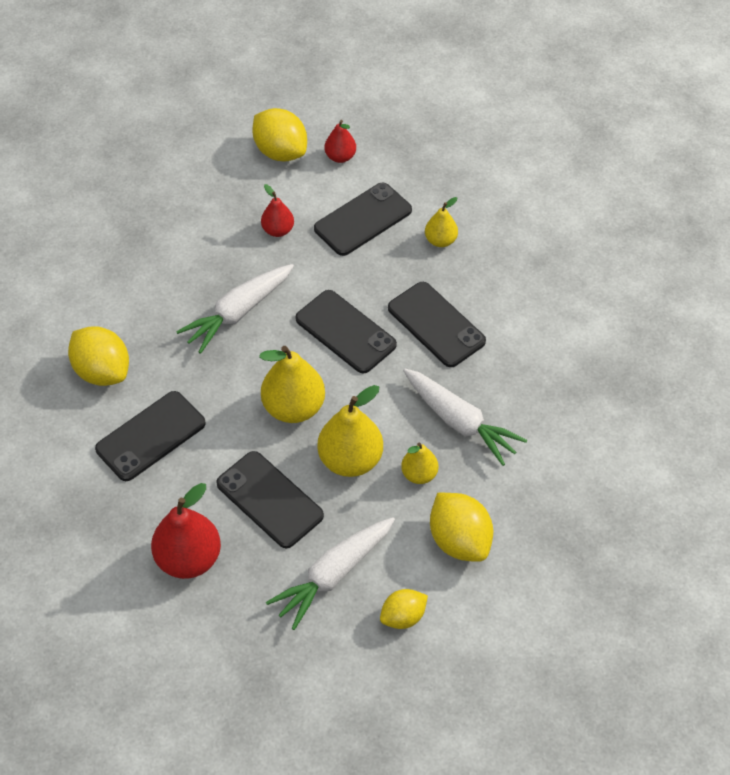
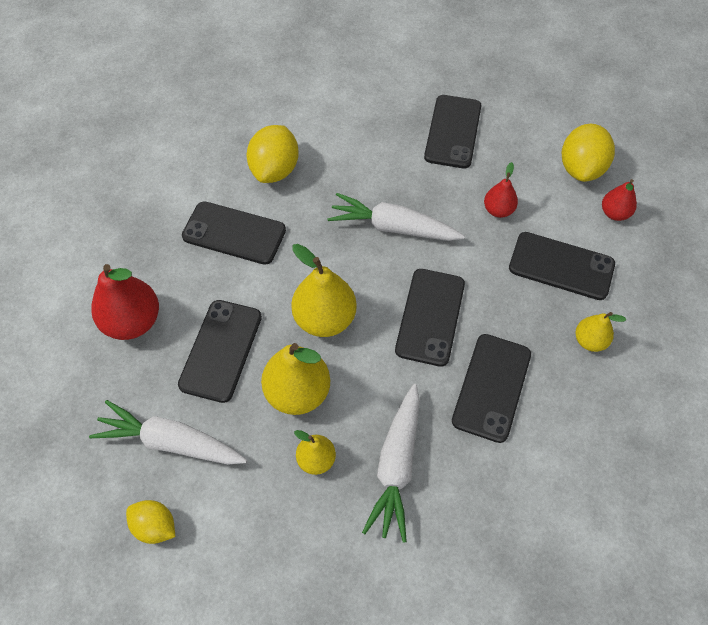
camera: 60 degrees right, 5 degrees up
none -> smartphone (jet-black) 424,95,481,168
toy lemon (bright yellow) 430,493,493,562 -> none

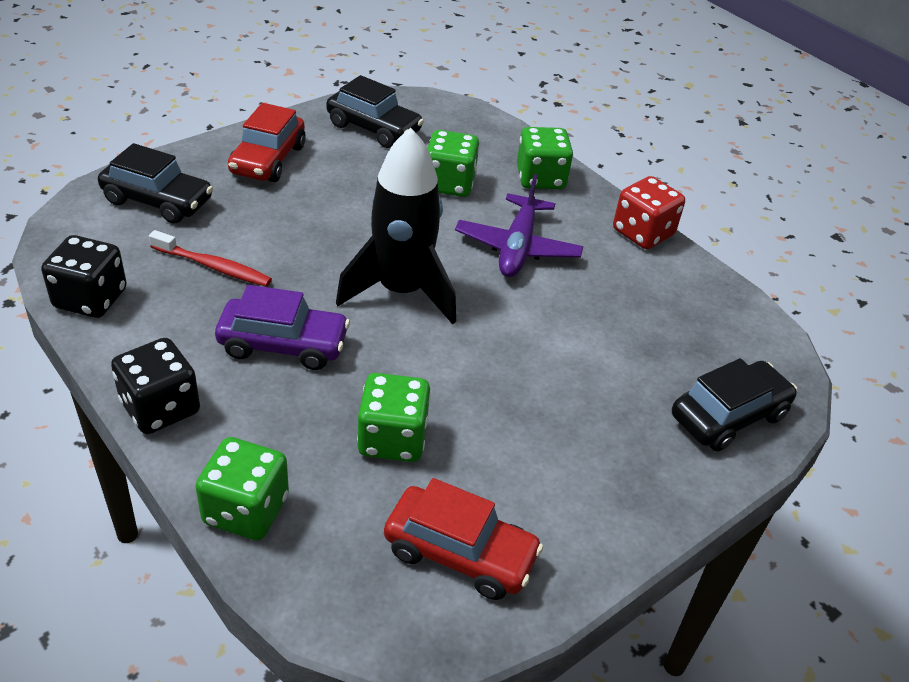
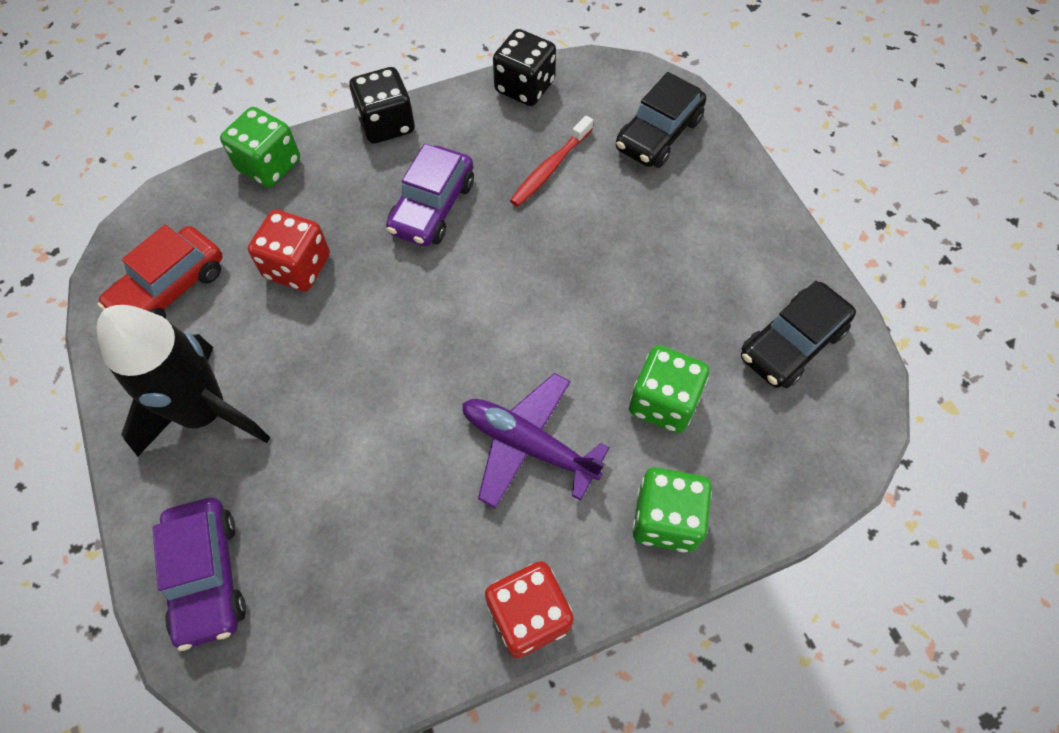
camera: 110 degrees right, 20 degrees up
toy rocket (jet-black) 336,128,456,324 -> toy rocket (jet-black) 97,305,270,456, relocated
toy car (jet-black) 672,358,797,452 -> toy car (violet) 153,498,246,651
die (leaf-green) 357,373,431,462 -> die (crimson) 248,210,330,291
toy car (crimson) 228,103,305,182 -> none

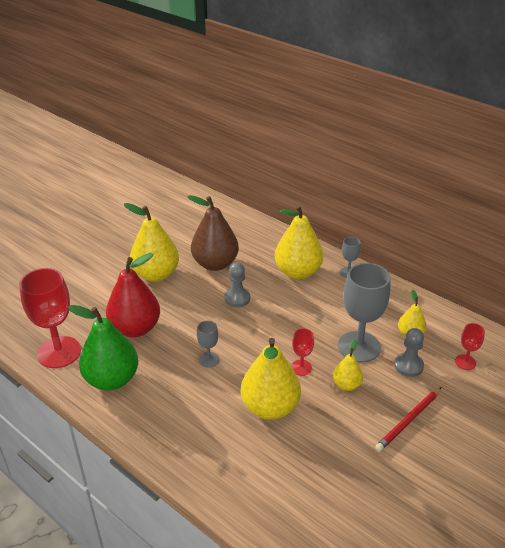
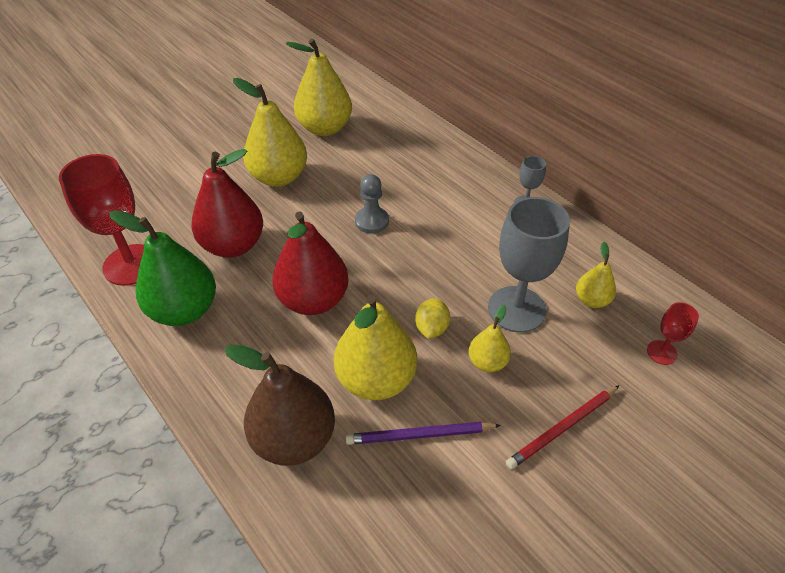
camera: 10 degrees right, 10 degrees up
toy pear (russet) 187,195,239,271 -> toy pear (russet) 224,344,335,466, relocated
goblet (ash-grey) 197,321,219,368 -> toy pear (crimson) 272,211,349,315
toy pear (bright yellow) 275,205,323,279 -> toy pear (bright yellow) 286,39,352,136, relocated
none -> wooden pencil (violet) 345,422,501,445
goblet (crimson) 291,328,314,376 -> toy lemon (bright yellow) 415,298,450,339
pawn (ash-grey) 394,328,424,377 -> none

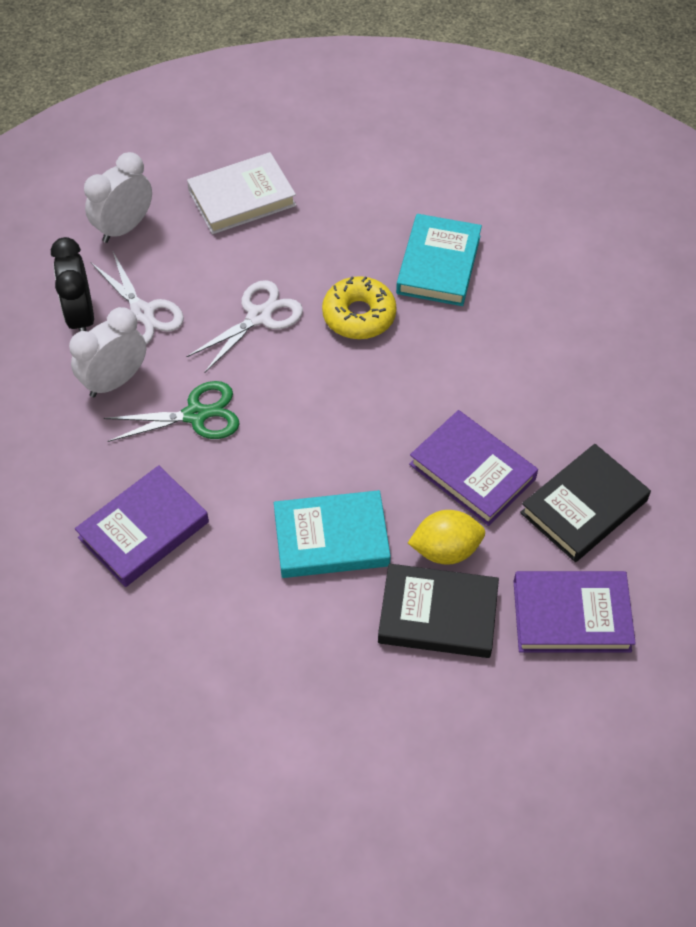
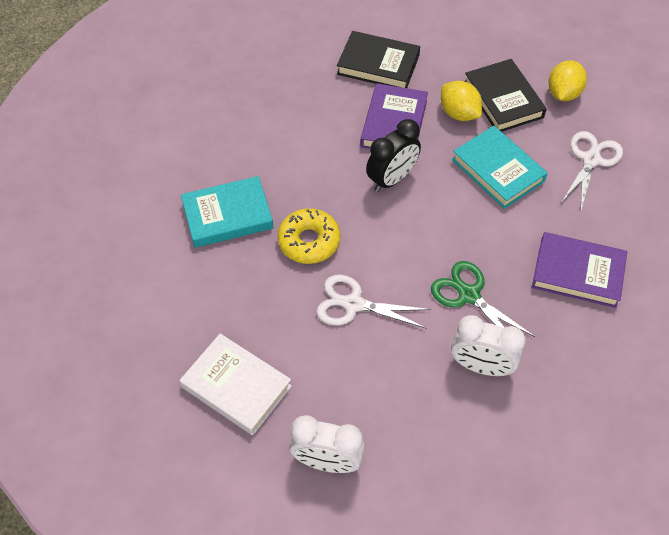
camera: 120 degrees left, 0 degrees up
bedside clock (jet-black) 51,237,94,331 -> bedside clock (jet-black) 366,119,421,192, relocated
none -> toy lemon (bright yellow) 548,60,587,101
scissors (white) 91,252,184,344 -> scissors (white) 561,131,623,213, relocated
hardcover (violet) 513,571,636,652 -> none

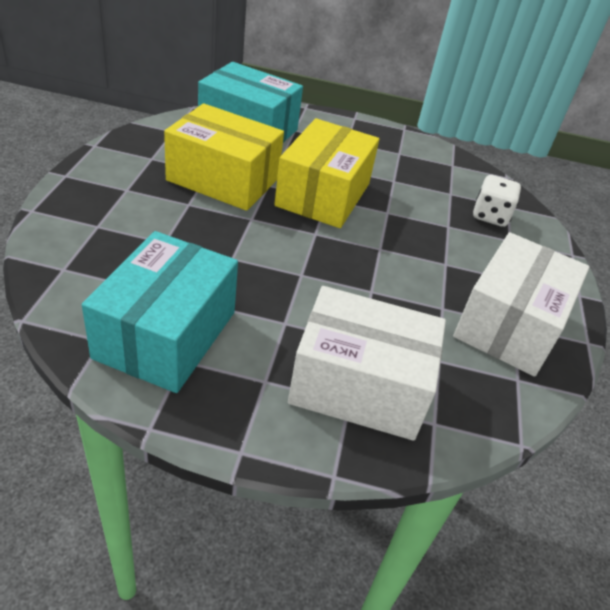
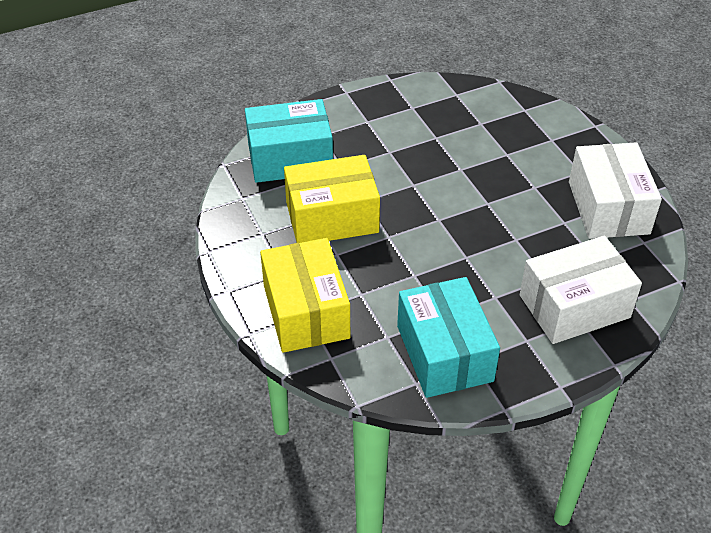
camera: 30 degrees left, 5 degrees up
box (bright yellow) 274,118,379,228 -> box (bright yellow) 260,238,350,353, relocated
die (white) 473,175,521,227 -> none

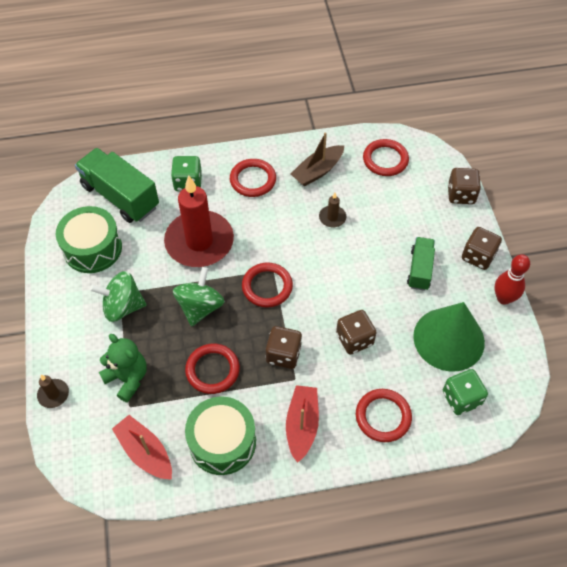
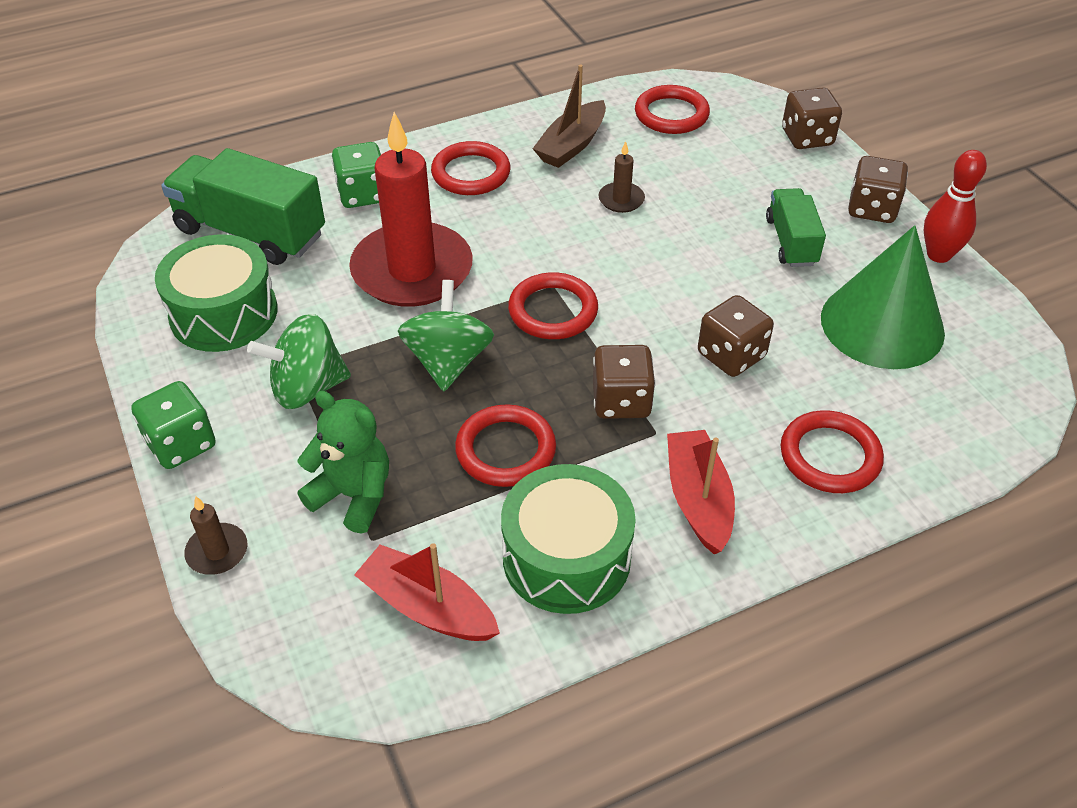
camera: 15 degrees left, 10 degrees down
die (leaf-green) 443,369,488,415 -> die (leaf-green) 131,381,216,469, relocated

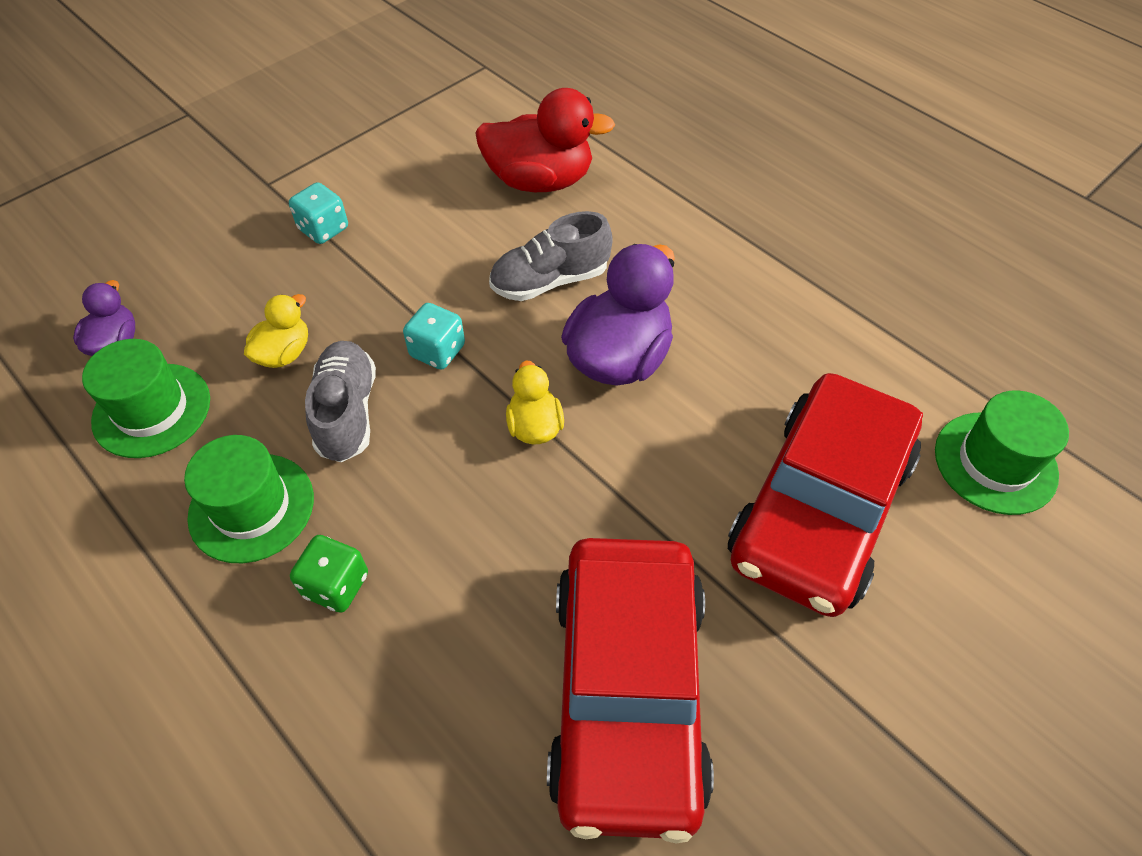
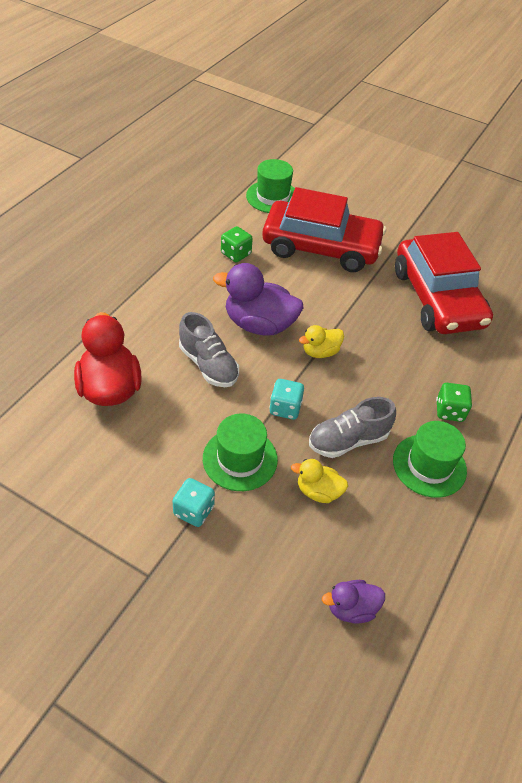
camera: 110 degrees left, 5 degrees down
hat (leaf-green) 82,339,210,458 -> hat (leaf-green) 203,414,278,491, relocated
none -> die (leaf-green) 221,226,253,262
toy car (crimson) 547,538,714,843 -> toy car (crimson) 395,232,493,334, 90 degrees clockwise

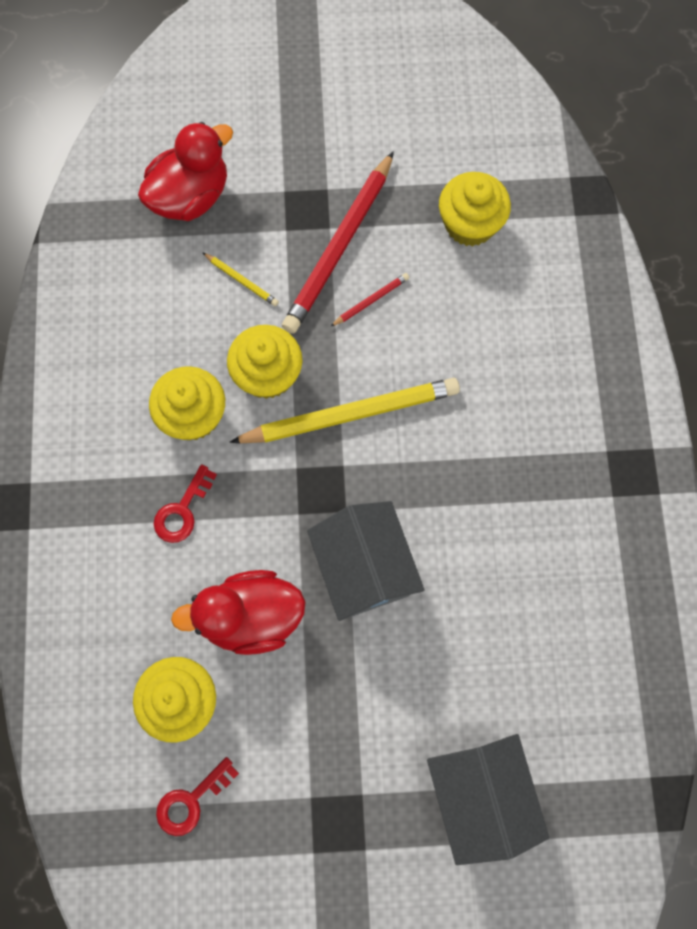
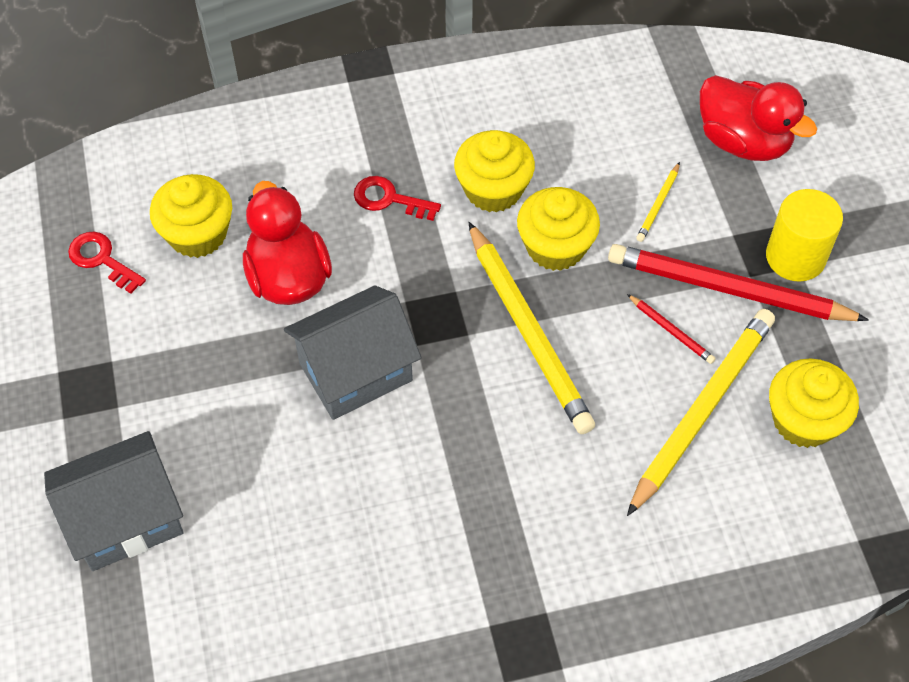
camera: 80 degrees right, 15 degrees down
none -> wooden pencil (bright yellow) 627,309,775,516
none -> solid cylinder (bright yellow) 766,189,843,282

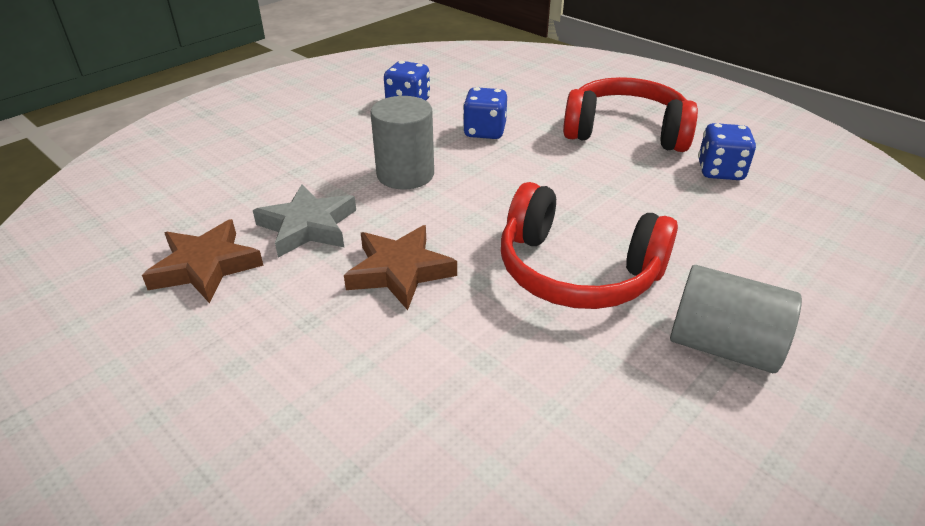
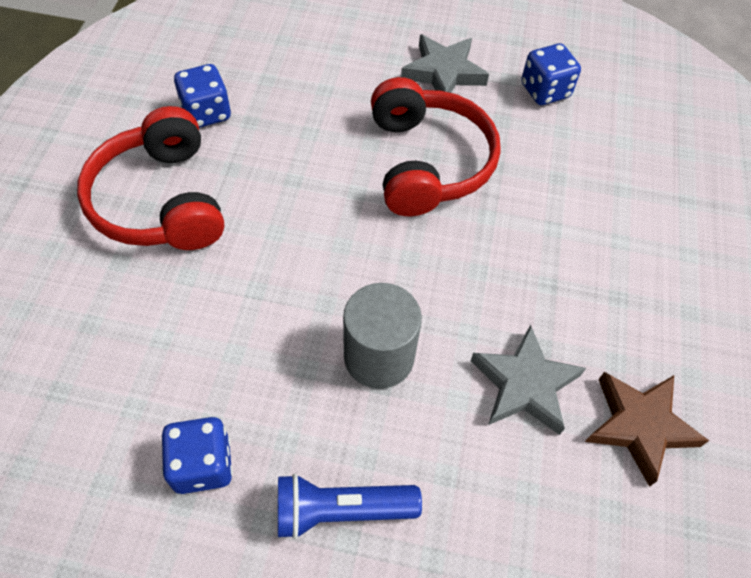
camera: 125 degrees left, 20 degrees up
none -> pocket torch (royal blue) 278,474,422,539
solid cylinder (ash-grey) 670,265,802,373 -> star (ash-grey) 401,34,489,93
die (royal blue) 463,87,507,139 -> die (royal blue) 521,44,581,105, relocated
star (russet) 344,225,457,310 -> none

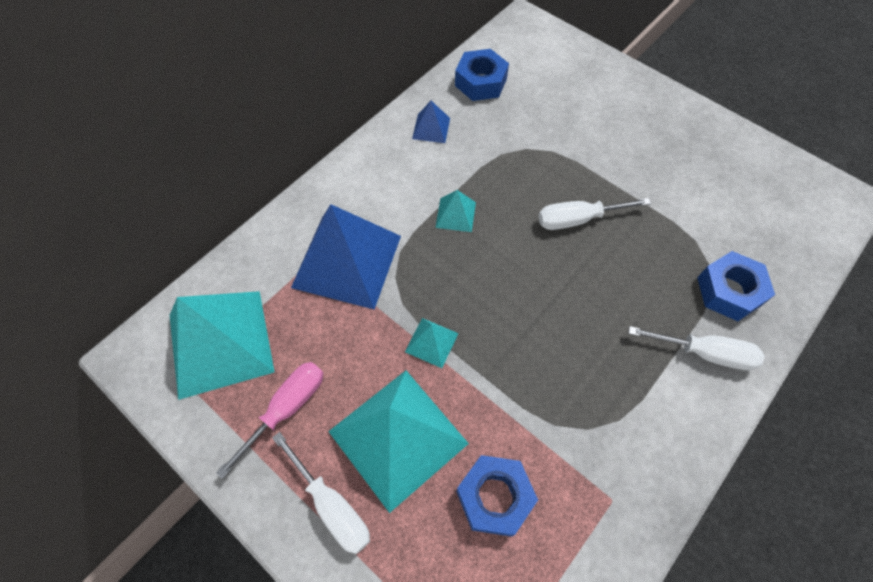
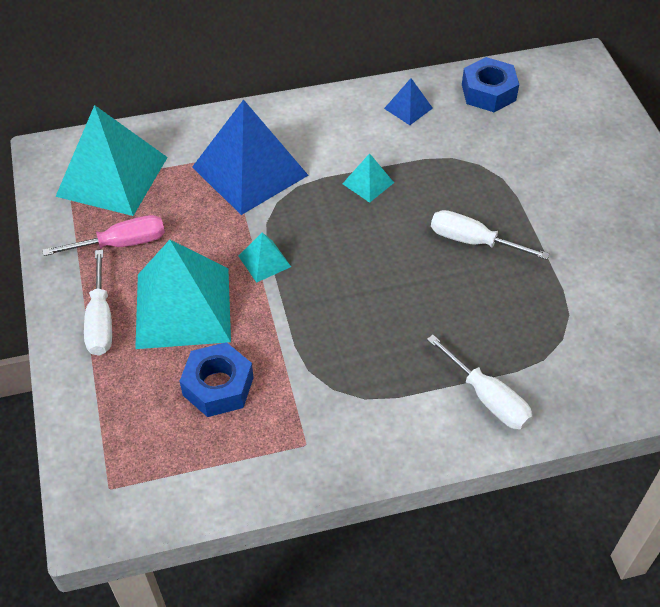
camera: 35 degrees right, 10 degrees down
hex nut (royal blue) 697,251,775,321 -> none

